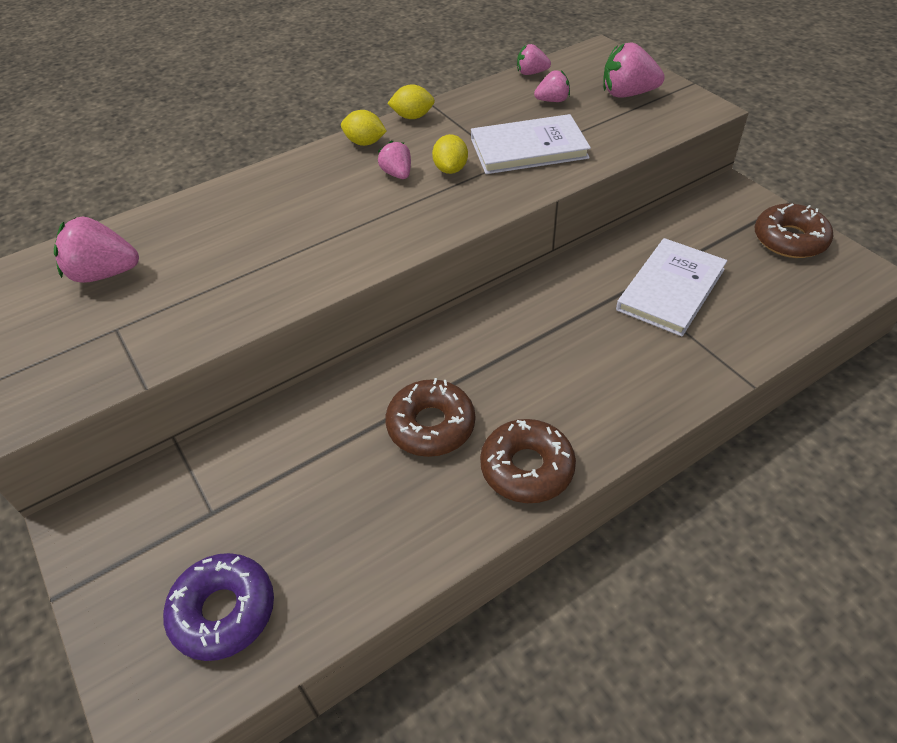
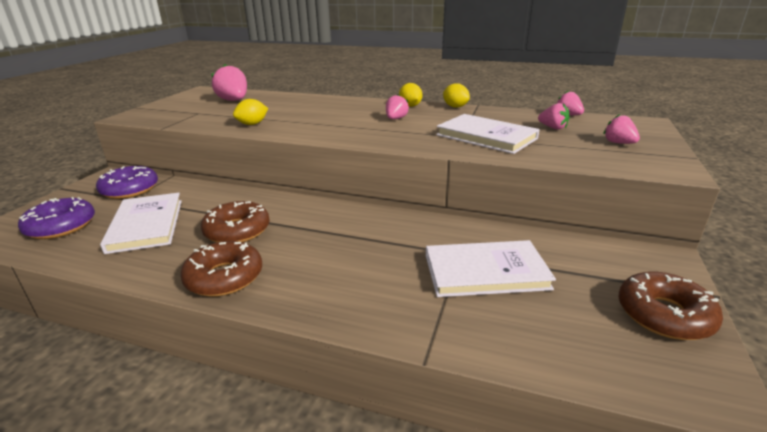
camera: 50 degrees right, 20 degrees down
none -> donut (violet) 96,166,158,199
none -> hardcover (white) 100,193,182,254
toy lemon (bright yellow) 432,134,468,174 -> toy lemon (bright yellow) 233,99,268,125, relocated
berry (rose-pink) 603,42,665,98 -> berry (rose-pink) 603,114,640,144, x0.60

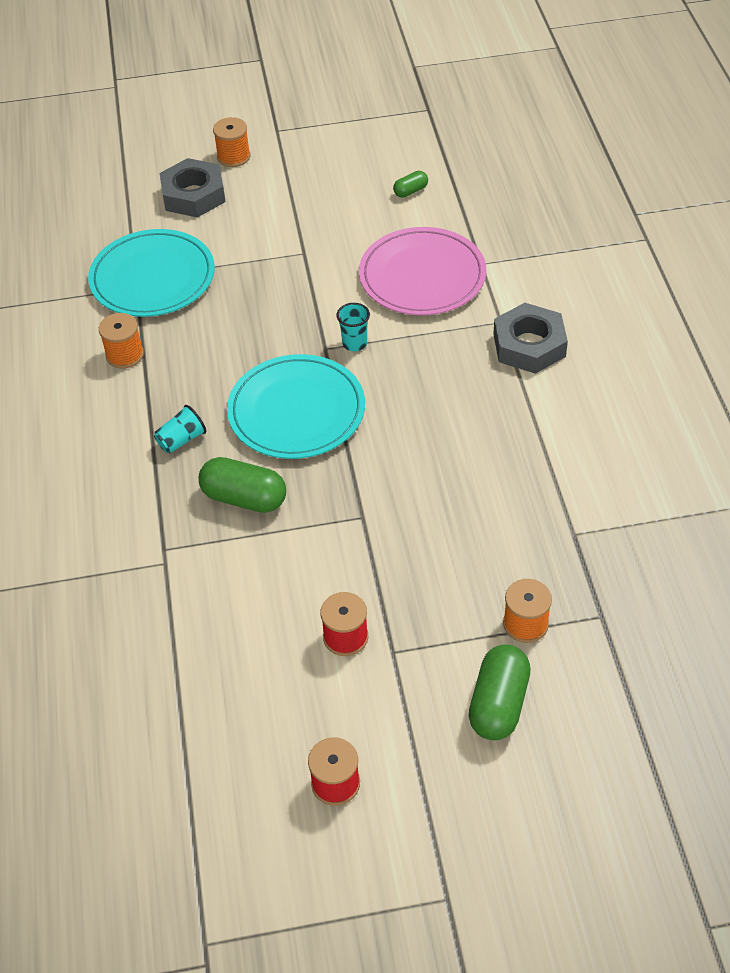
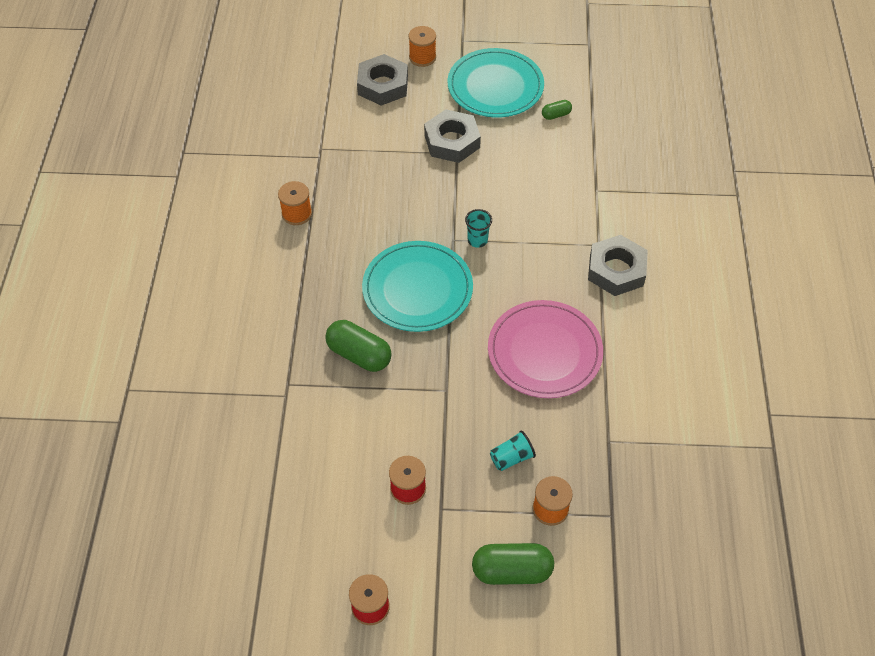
camera: 10 degrees right, 5 degrees up
none -> hex nut (ash-grey) 424,109,481,163
plate (teal) 88,229,215,317 -> plate (teal) 448,48,544,117, relocated
capsule (leaf-green) 469,644,531,740 -> capsule (leaf-green) 472,543,554,585, 60 degrees clockwise
plate (rose-pink) 359,227,486,315 -> plate (rose-pink) 488,300,603,398, relocated
cup (teal) 154,405,206,453 -> cup (teal) 490,430,536,471, relocated

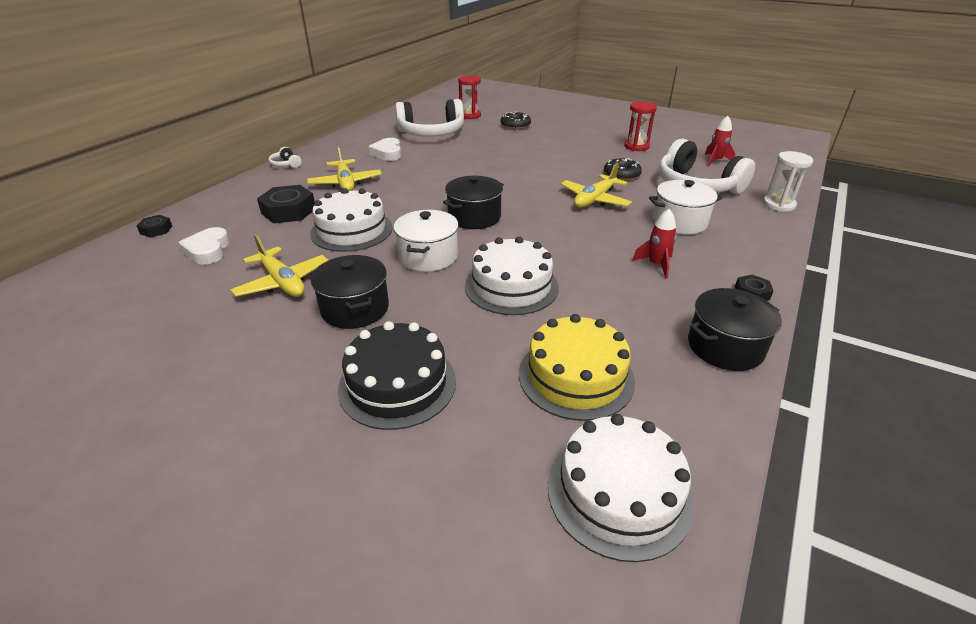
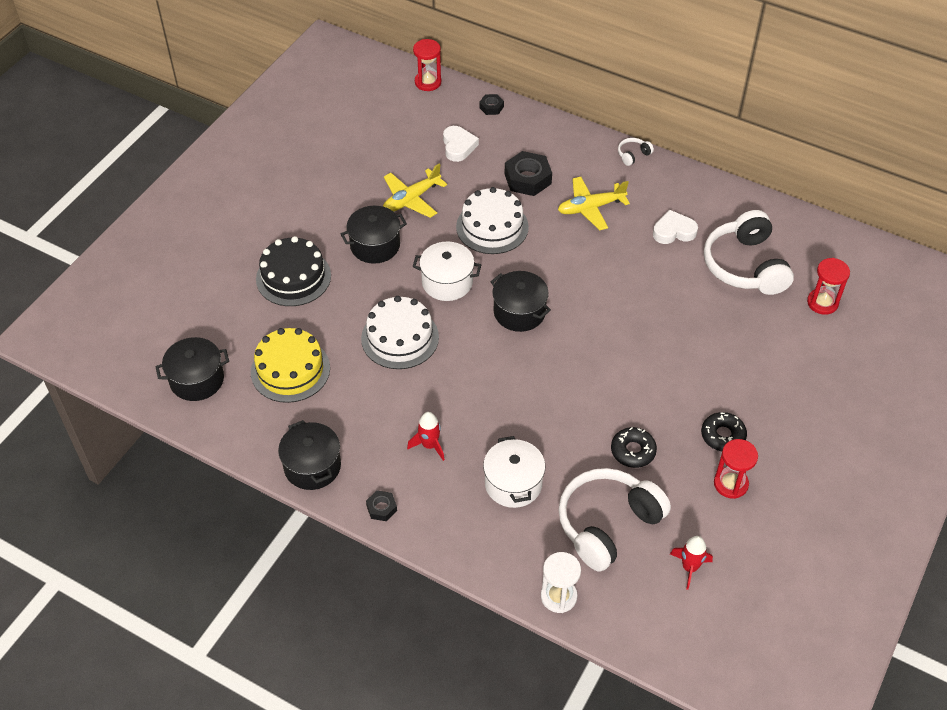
camera: 90 degrees right, 15 degrees up
cake (white) 548,414,694,562 -> stockpot (jet-black) 155,337,229,401
none -> hourglass (crimson) 413,39,441,91
heart (white) 178,227,230,265 -> heart (white) 443,126,479,162, 90 degrees clockwise
donut (jet-black) 500,112,531,130 -> donut (jet-black) 701,412,747,452, relocated
aeroplane (bright yellow) 561,163,632,208 -> none

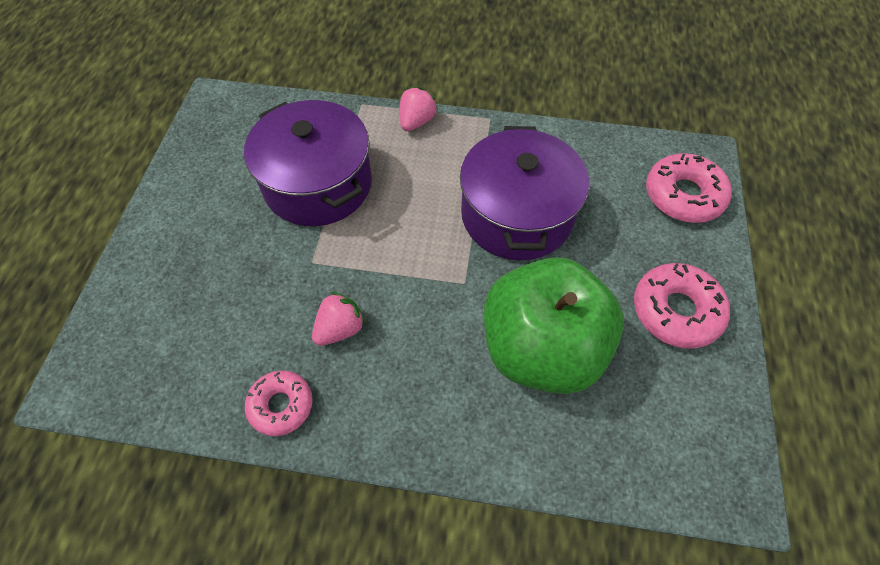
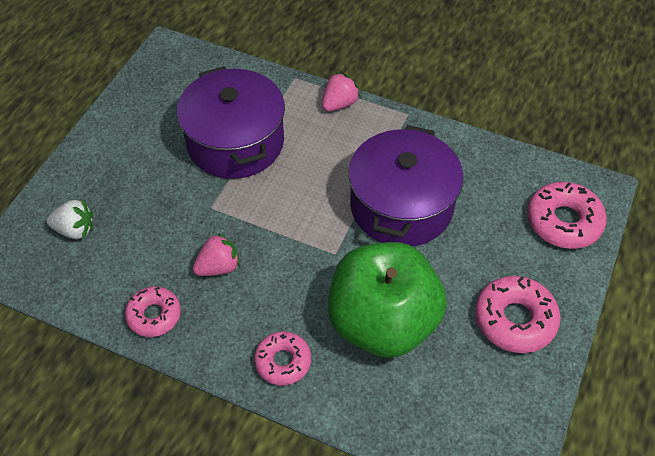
camera: 15 degrees right, 5 degrees down
none -> berry (white) 47,199,93,239
none -> donut (rose-pink) 254,331,311,386

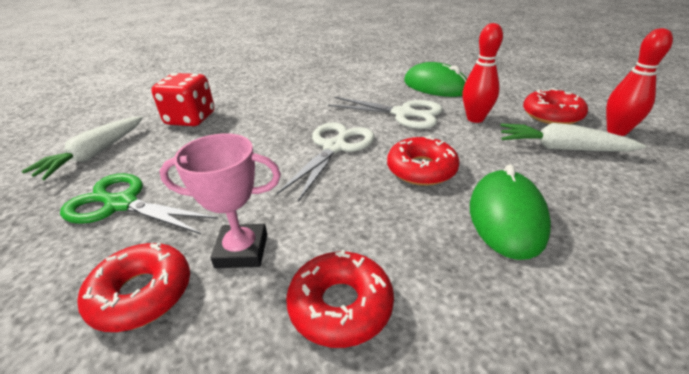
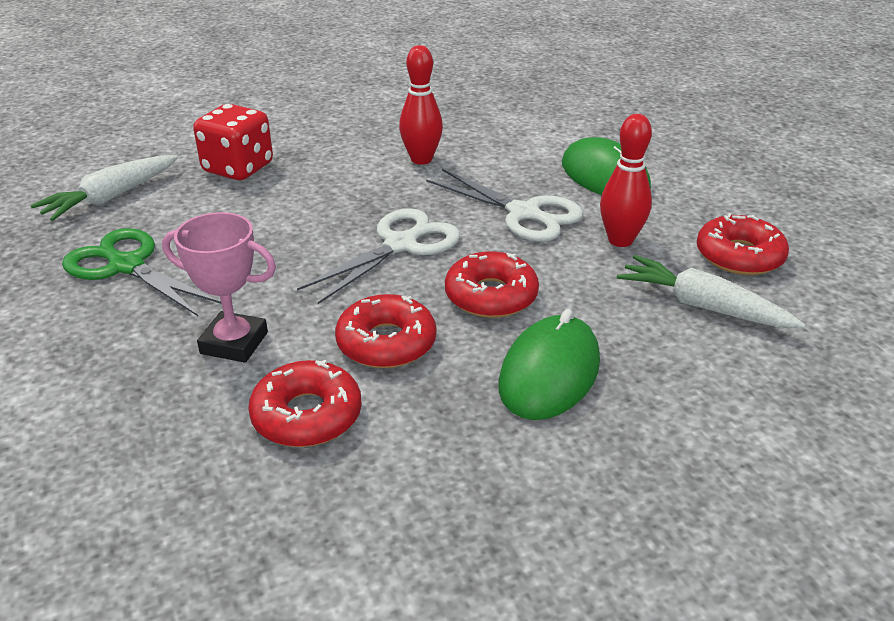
camera: 15 degrees right, 0 degrees up
donut (crimson) 78,243,190,332 -> donut (crimson) 335,294,436,368, relocated
skittle (crimson) 606,28,673,136 -> skittle (crimson) 399,45,443,165, relocated

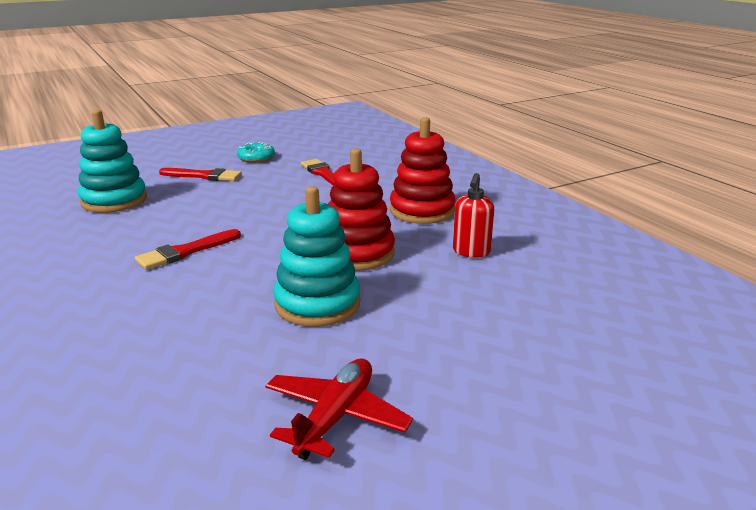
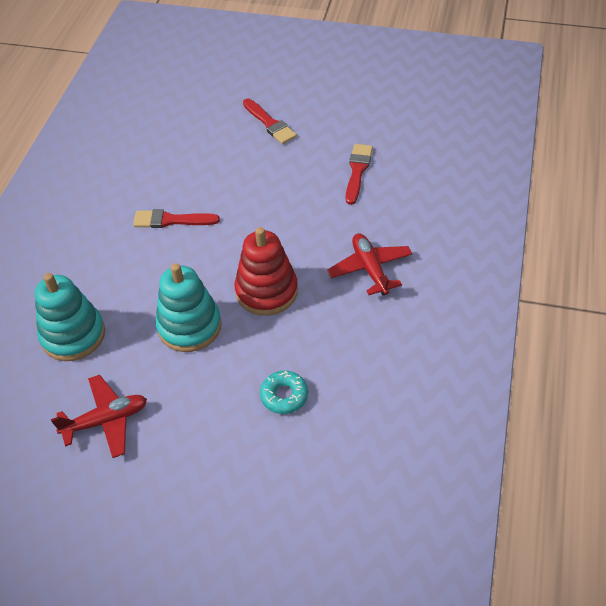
camera: 45 degrees right, 25 degrees up
ring stacker (teal) 78,110,147,213 -> ring stacker (teal) 35,273,105,361, relocated
donut (teal) 237,142,275,163 -> donut (teal) 260,370,308,414, relocated
ring stacker (crimson) 390,117,456,224 -> aeroplane (crimson) 327,233,412,296
pump bottle (crimson) 453,173,494,258 -> none

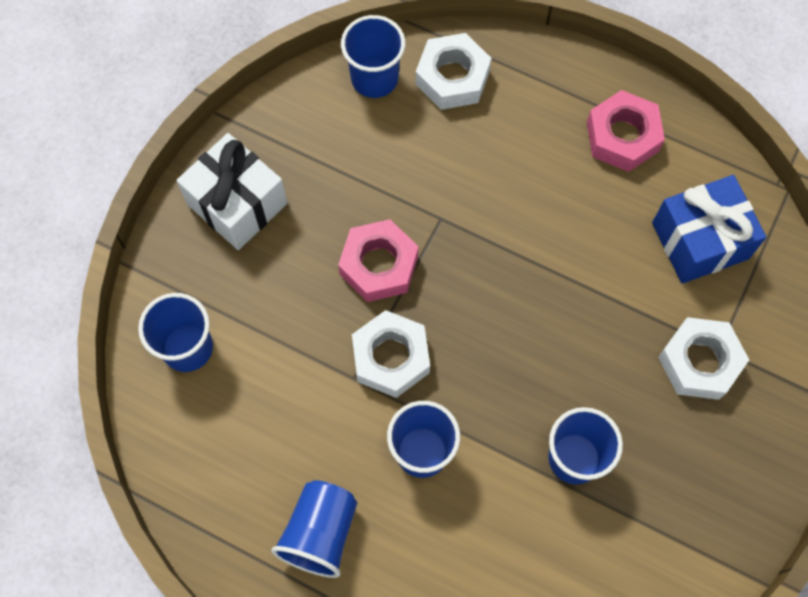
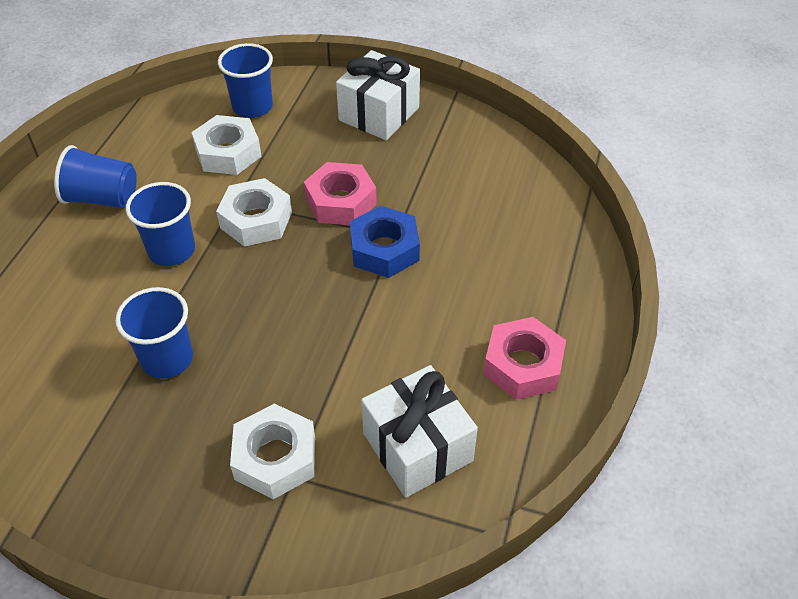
camera: 80 degrees right, 20 degrees down
hex nut (white) 415,33,492,110 -> hex nut (white) 192,115,262,175, relocated
none -> hex nut (royal blue) 350,206,420,278
gift (royal blue) 652,175,766,284 -> gift (white) 361,365,478,498
cup (royal blue) 341,15,405,98 -> none

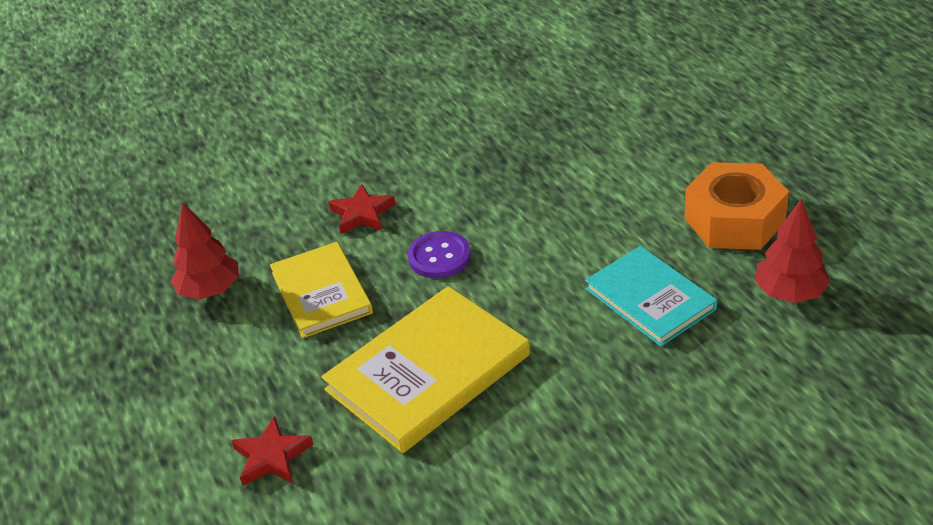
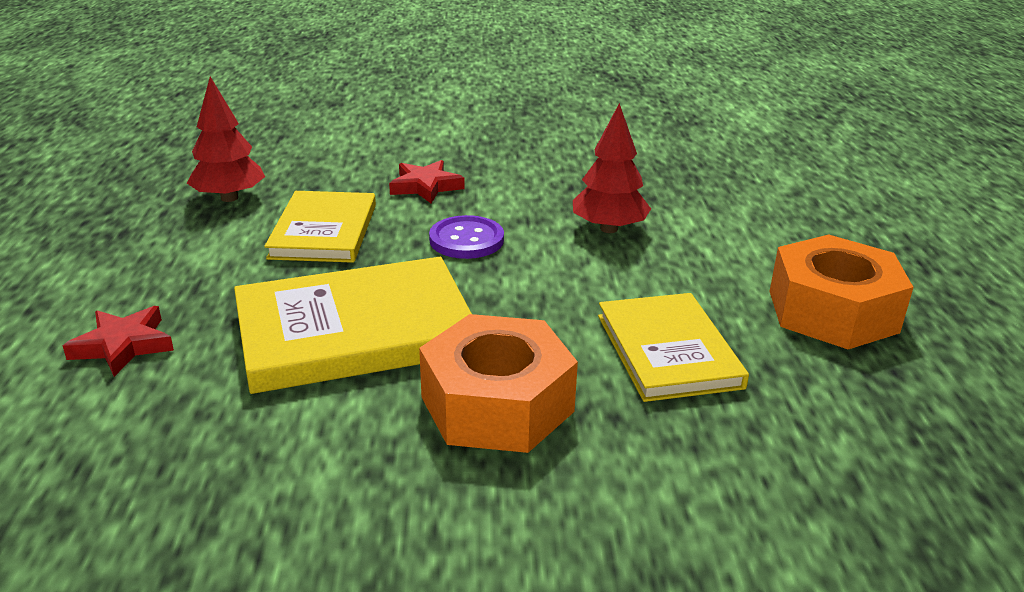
camera: 20 degrees right, 10 degrees down
none -> hex nut (orange-coloured) 419,314,578,453
tree (crimson) 755,199,831,303 -> tree (crimson) 573,103,651,233, relocated
hardcover (teal) 585,246,717,347 -> hardcover (bright yellow) 598,293,749,402

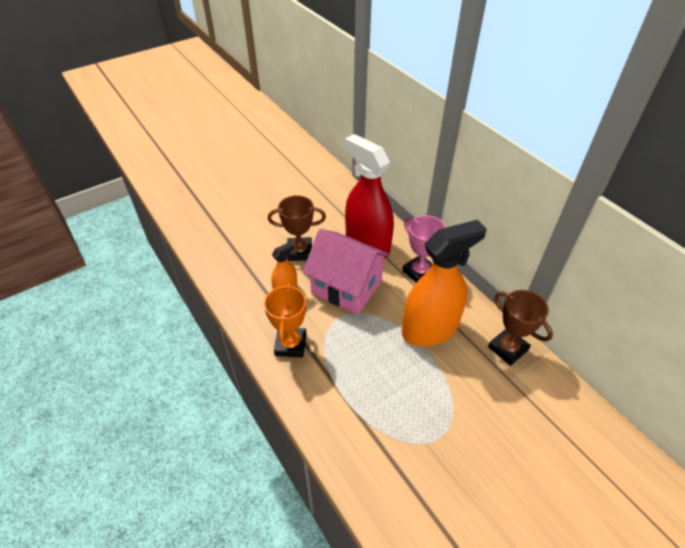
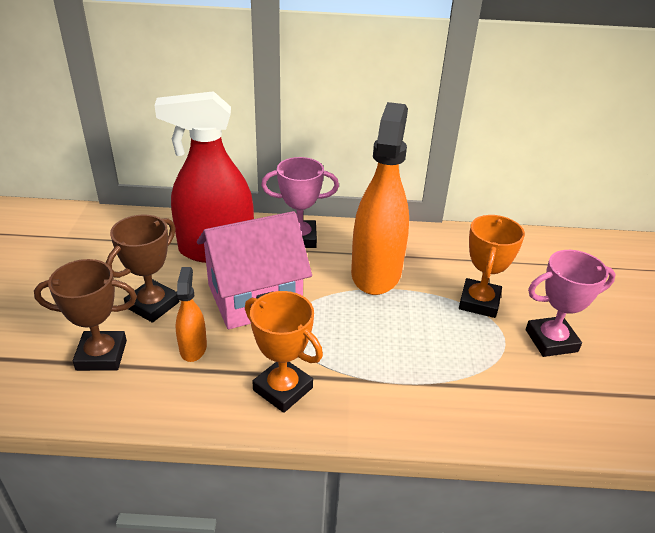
camera: 55 degrees left, 10 degrees down
award cup (russet) 488,290,553,366 -> award cup (russet) 34,259,137,371, relocated
none -> award cup (orange-coloured) 459,215,525,318
none -> award cup (rose-pink) 526,250,616,357

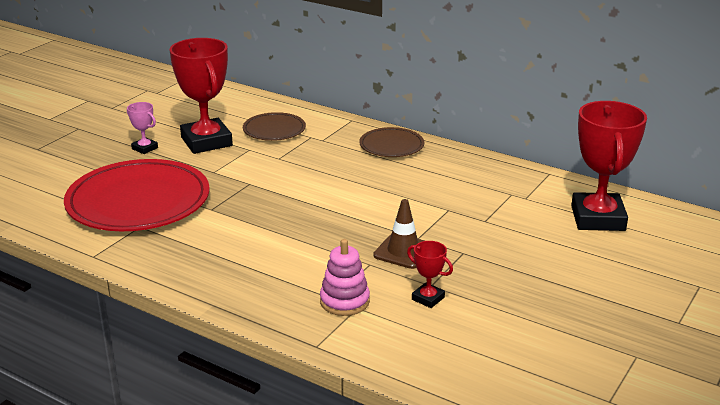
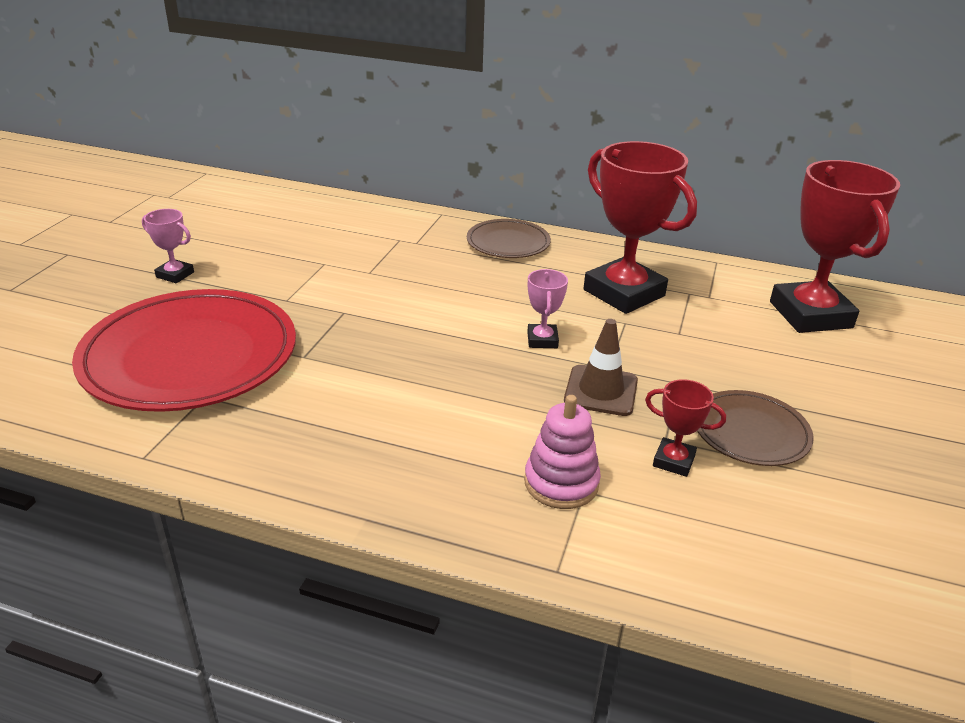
camera: 15 degrees left, 5 degrees up
none -> award cup (rose-pink) 527,269,568,348
award cup (crimson) 169,38,233,154 -> award cup (crimson) 584,141,697,314, relocated
plate (russet) 243,112,306,141 -> plate (russet) 697,390,814,466, relocated

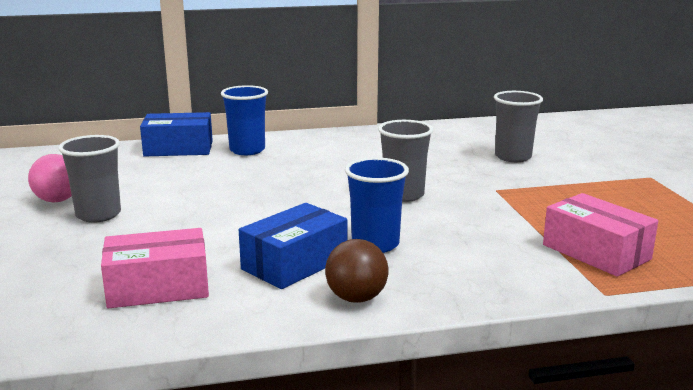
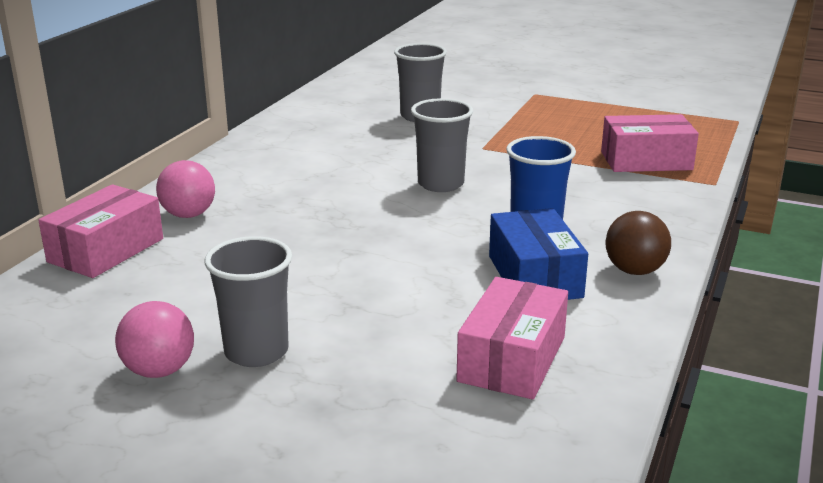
camera: 55 degrees left, 5 degrees up
box (royal blue) 140,112,213,156 -> box (rose-pink) 38,184,163,278
cup (royal blue) 221,85,268,155 -> ball (rose-pink) 156,160,215,218

